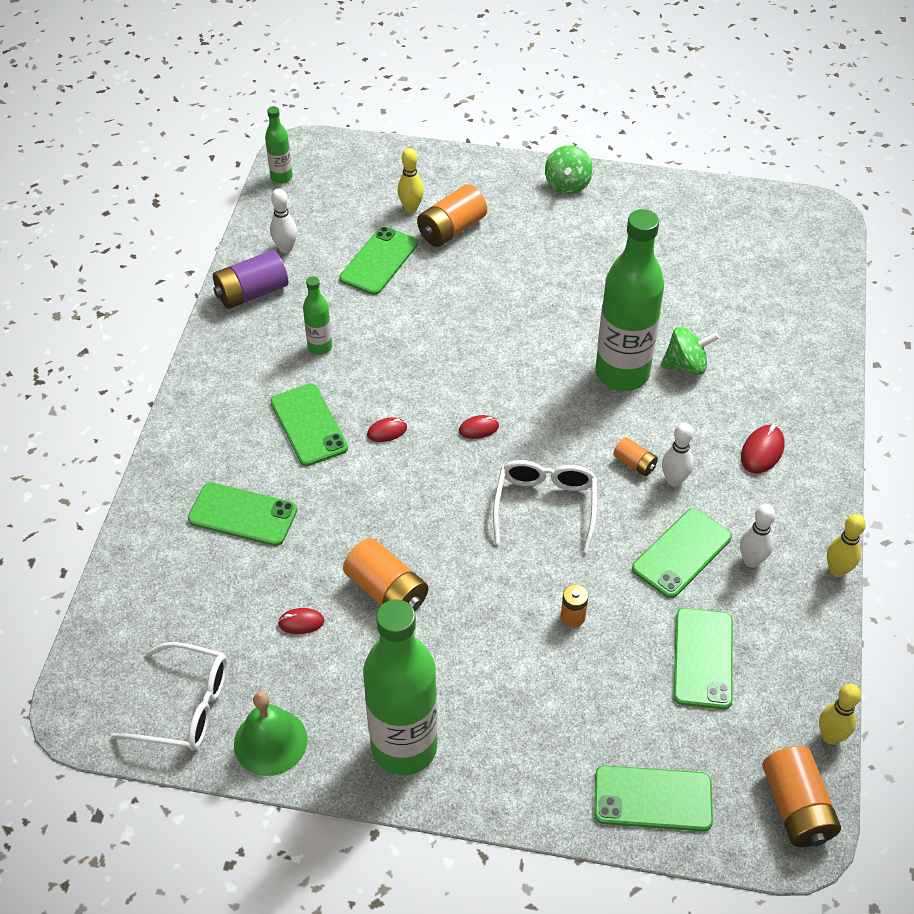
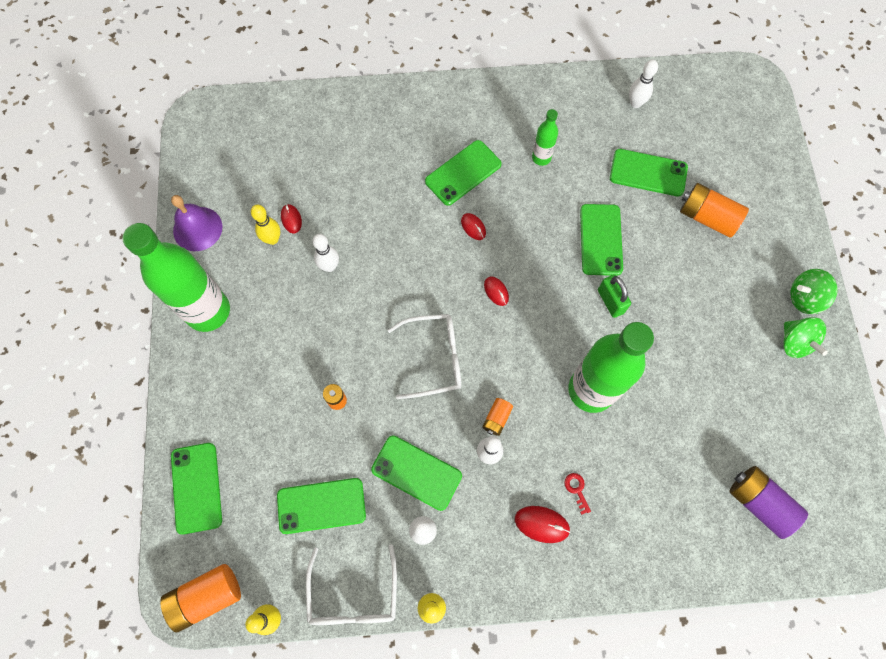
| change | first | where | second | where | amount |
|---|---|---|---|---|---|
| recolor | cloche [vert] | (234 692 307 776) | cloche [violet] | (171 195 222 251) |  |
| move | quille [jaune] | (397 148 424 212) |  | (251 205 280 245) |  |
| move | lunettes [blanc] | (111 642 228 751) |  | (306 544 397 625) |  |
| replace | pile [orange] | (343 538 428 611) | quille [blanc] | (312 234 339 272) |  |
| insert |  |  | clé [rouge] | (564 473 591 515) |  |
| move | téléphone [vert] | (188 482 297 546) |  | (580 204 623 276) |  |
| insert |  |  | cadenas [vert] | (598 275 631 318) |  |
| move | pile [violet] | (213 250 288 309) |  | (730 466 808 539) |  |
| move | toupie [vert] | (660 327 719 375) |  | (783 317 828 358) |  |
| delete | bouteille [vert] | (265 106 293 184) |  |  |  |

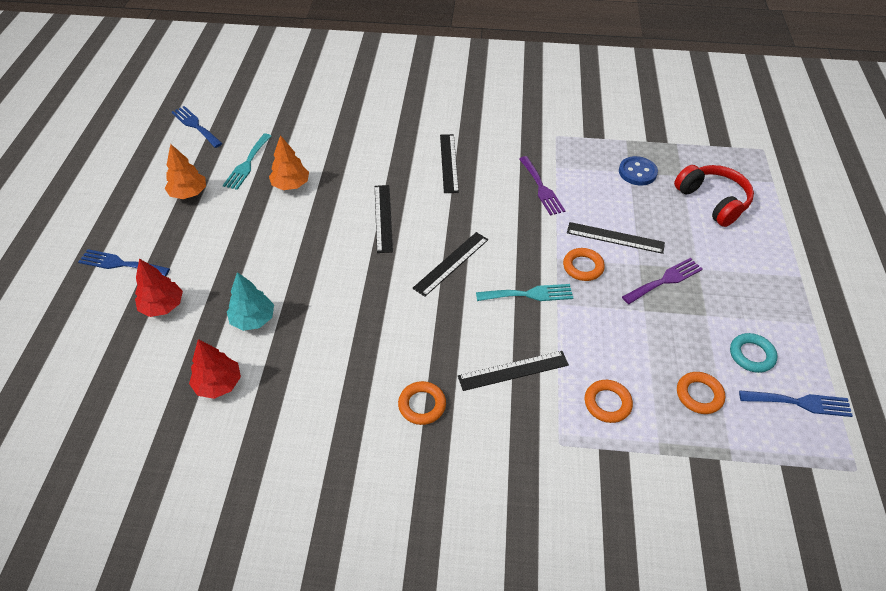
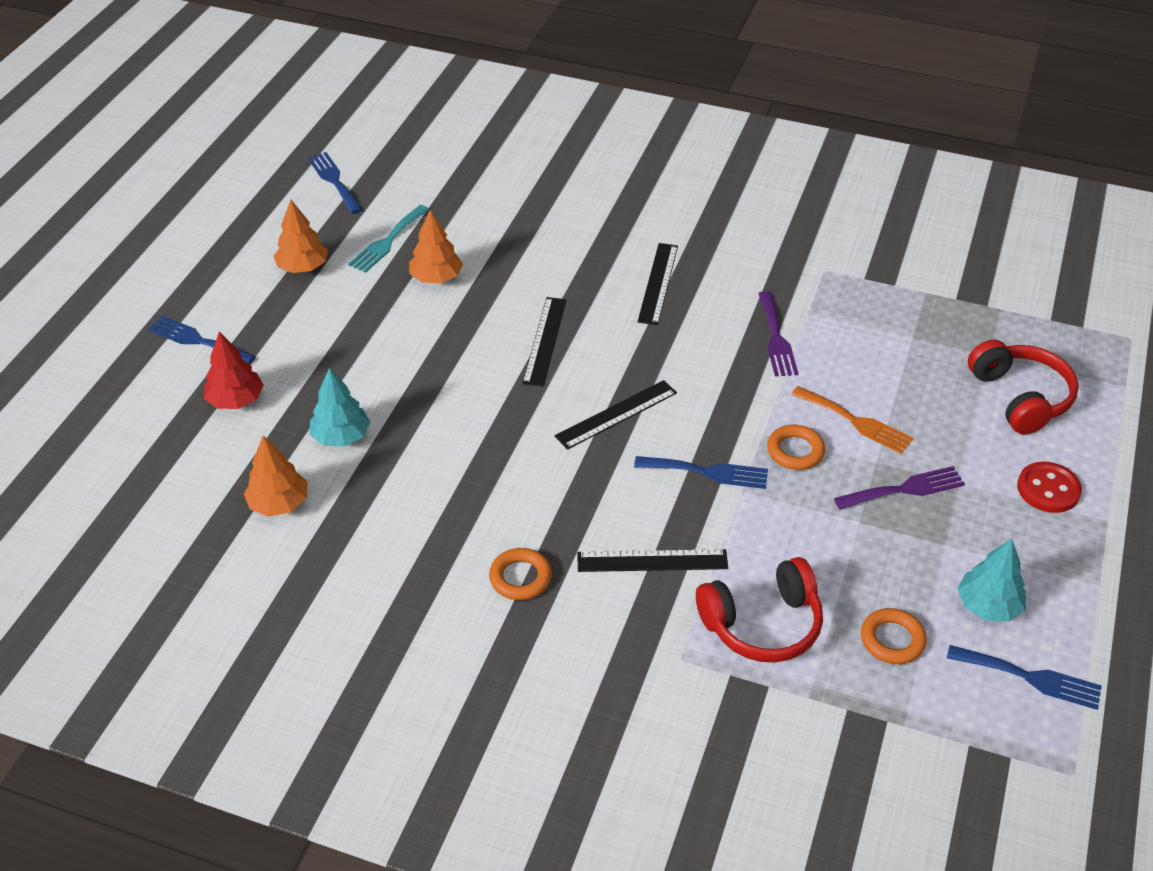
| change | first | where | second | where | amount |
|---|---|---|---|---|---|
| recolor | arbre [rouge] | (189 339 241 399) | arbre [orange] | (244 435 308 517) |  |
| recolor | fourchette [turquoise] | (476 284 573 301) | fourchette [bleu] | (634 456 768 489) |  |
| replace | anneau [orange] | (585 380 633 423) | casque audio [rouge] | (696 557 823 662) |  |
| replace | règle [noir] | (567 222 665 254) | fourchette [orange] | (791 386 913 454) |  |
| replace | anneau [turquoise] | (730 333 777 373) | arbre [turquoise] | (957 539 1026 621) |  |
| insert |  |  | bouton [rouge] | (1017 462 1082 513) |  |
| delete | bouton [bleu] | (619 156 658 185) |  |  |  |

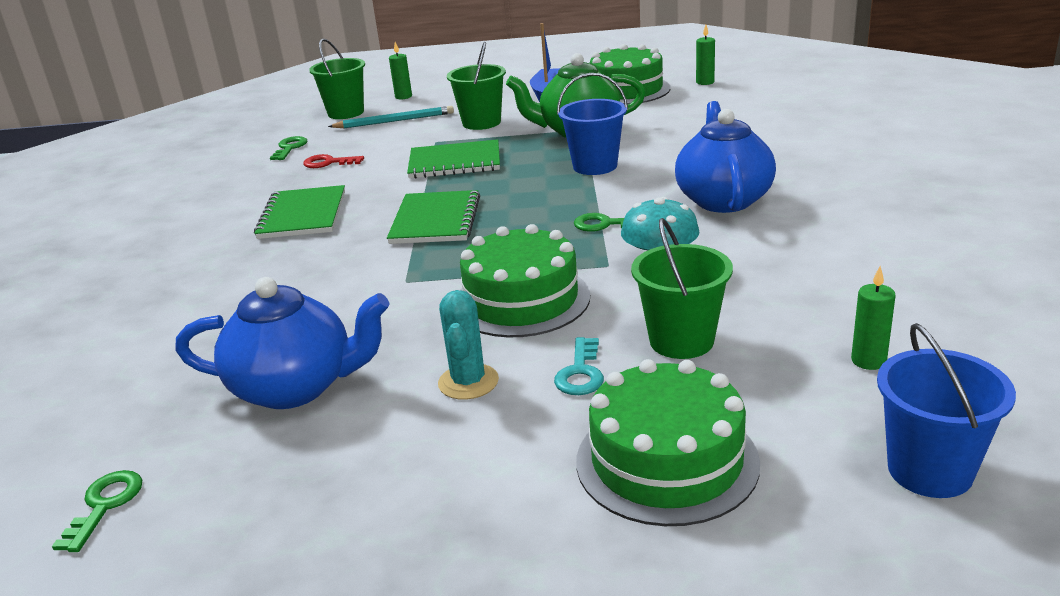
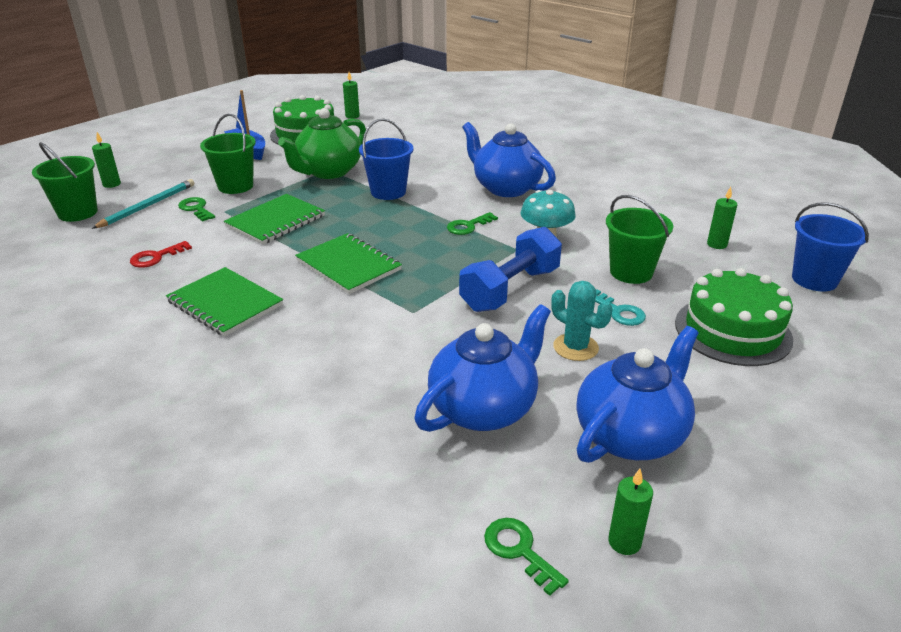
| change | first | where | second | where | amount |
|---|---|---|---|---|---|
| move | clé [vert] | (270 136 307 160) |  | (178 197 215 221) |  |
| replace | gâteau [vert] | (460 224 590 337) | haltère [bleu] | (459 227 562 312) |  |
| insert |  |  | théière [bleu] | (576 326 699 463) |  |
| insert |  |  | bougie [vert] | (608 469 653 555) |  |

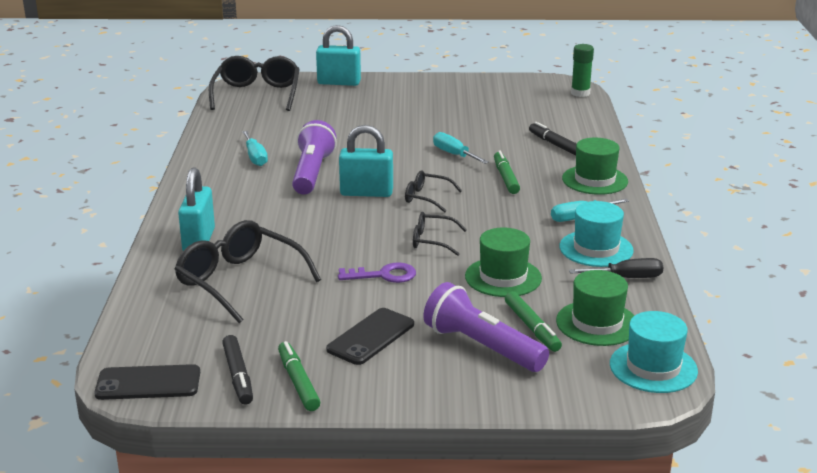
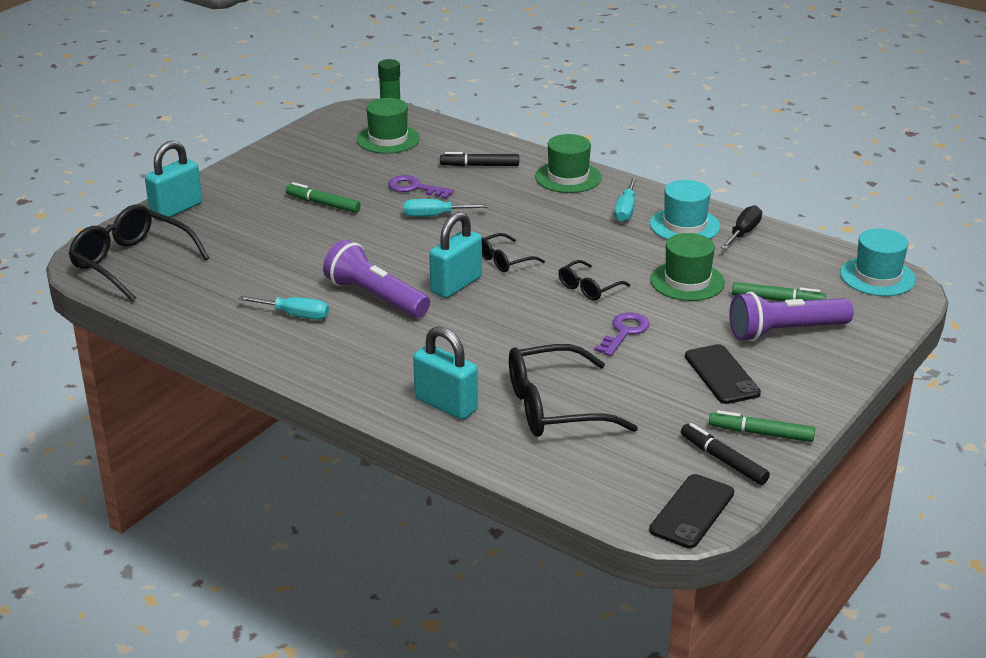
| change | first | where | second | where | amount |
|---|---|---|---|---|---|
| move | feutre [vert] | (494 151 520 194) |  | (286 182 361 213) |  |
| move | chapeau [vert] | (556 270 635 346) |  | (357 98 420 154) |  |
| insert |  |  | clé [violet] | (388 175 454 199) |  |
| rotate | feutre [noir] | (222 335 253 405) |  | (681 423 770 485) | 150 degrees counterclockwise |

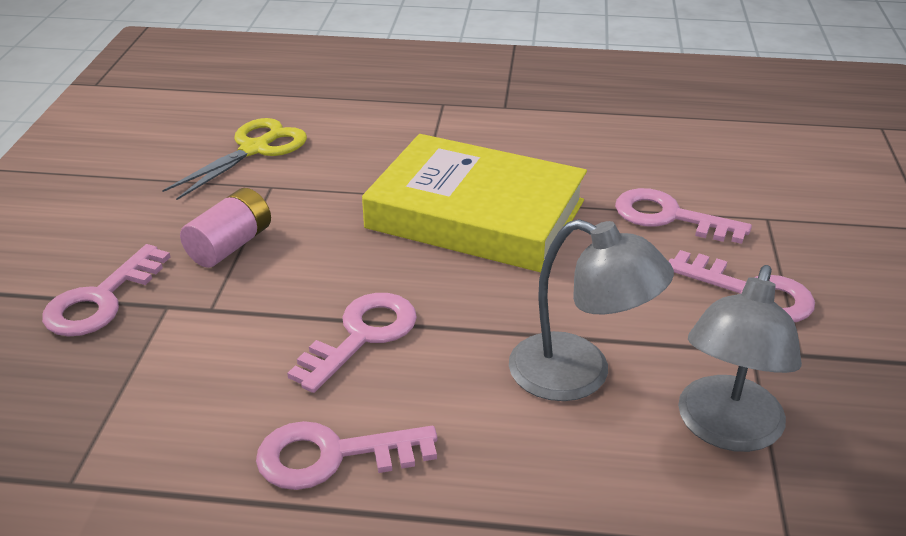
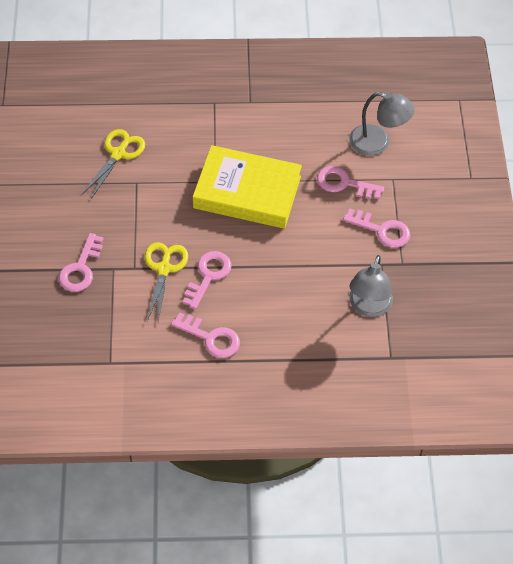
| change | first | where | second | where | amount |
|---|---|---|---|---|---|
| insert |  |  | ciseaux [jaune] | (145 242 188 322) |  |
| rotate | clé [rose] | (256 421 437 490) |  | (171 313 240 358) | 135 degrees counterclockwise |
| move | lampe [gris] | (509 219 674 401) |  | (349 92 415 156) |  |
| delete | pile [rose] | (180 188 271 268) |  |  |  |

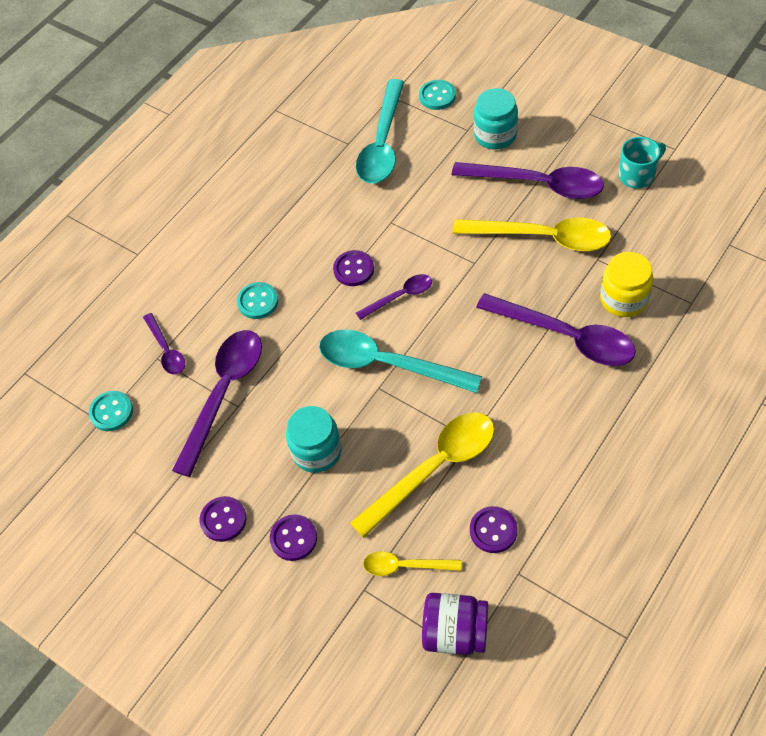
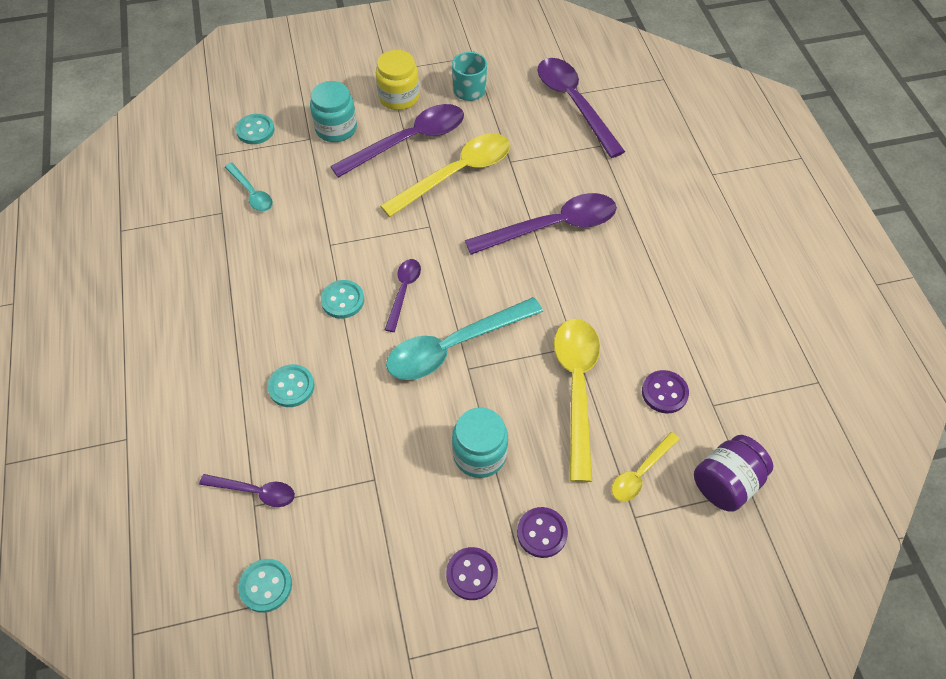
| change | first | where | second | where | amount |
|---|---|---|---|---|---|
| resize | cuillère [turquoise] | (356 79 404 184) |  | (225 163 273 211) | x0.52 |
| recolor | bouton [violet] | (333 250 374 286) | bouton [turquoise] | (321 280 364 319) |  |
| move | bocal [jaune] | (600 252 653 317) |  | (376 50 420 110) |  |
| move | cuillère [violet] | (172 330 262 477) |  | (538 58 625 158) |  |

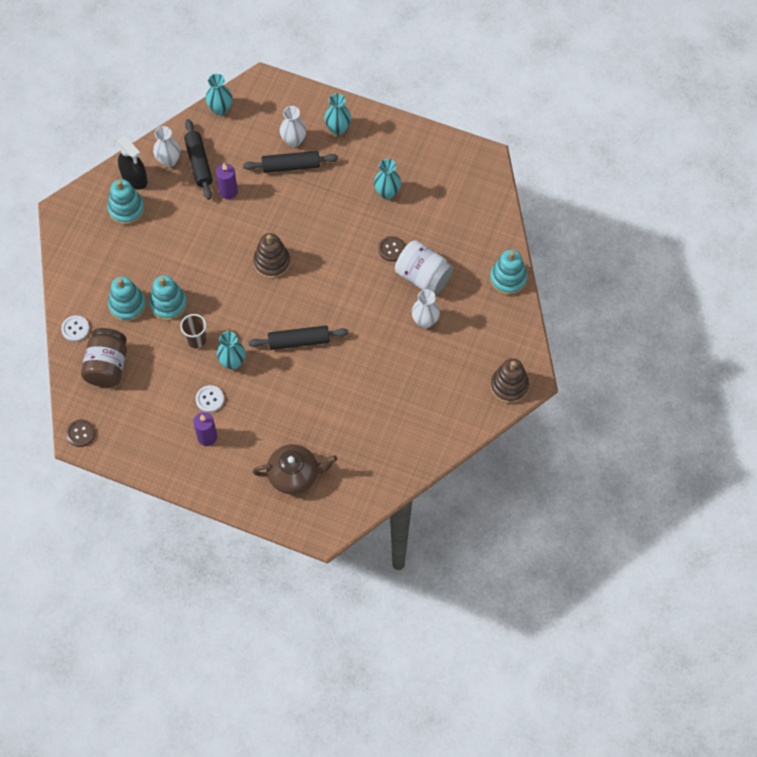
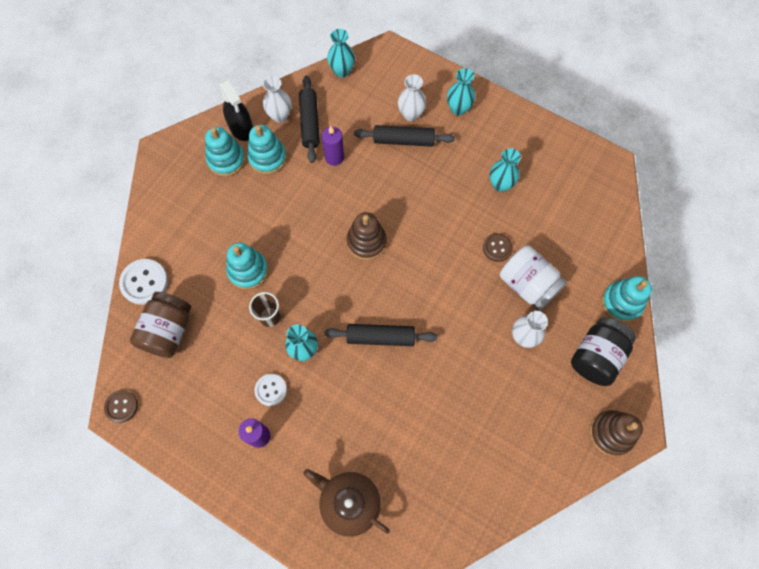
| change | first | where | second | where | amount |
|---|---|---|---|---|---|
| resize | bouton [blanc] | (61 315 90 342) |  | (119 259 168 305) | x1.55 |
| move | jouet à empiler [turquoise] | (108 276 146 322) |  | (247 125 287 174) |  |
| rotate | théière [marron] | (253 444 337 494) |  | (303 469 390 537) | 150 degrees counterclockwise |
| insert |  |  | bocal [noir] | (571 317 636 386) |  |

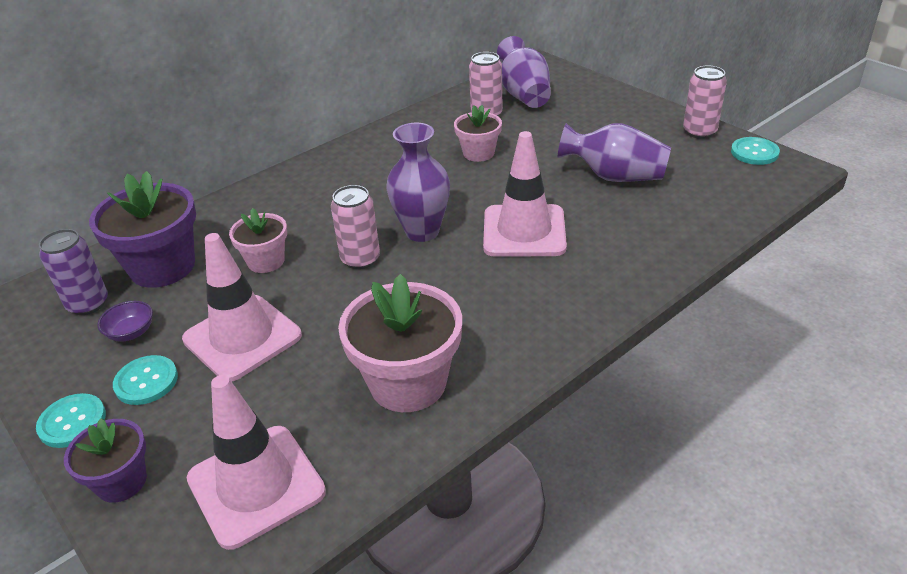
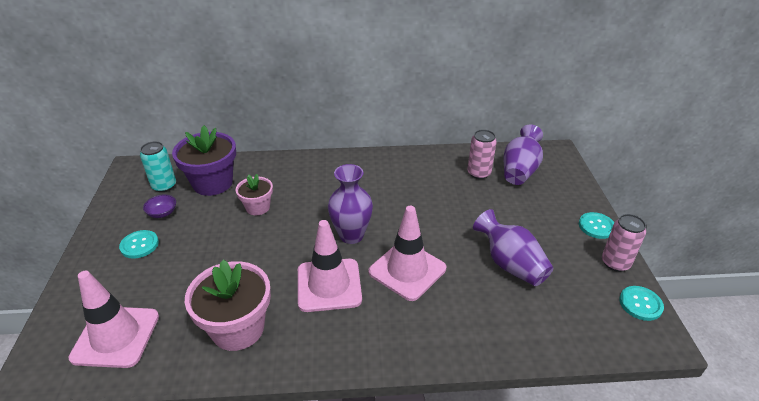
| change | first | where | second | where | amount |
|---|---|---|---|---|---|
| recolor | canette [violet] | (39 229 108 315) | canette [turquoise] | (140 141 176 192) |  |
| move | cône de chantier [rose] | (182 233 302 381) |  | (298 220 362 312) |  |
| move | bouton [turquoise] | (36 393 106 448) |  | (579 212 614 239) |  |
| delete | pot de fleurs [violet] | (64 418 147 503) |  |  |  |
| delete | canette [rose] | (331 185 380 269) |  |  |  |
| delete | pot de fleurs [rose] | (454 105 502 162) |  |  |  |

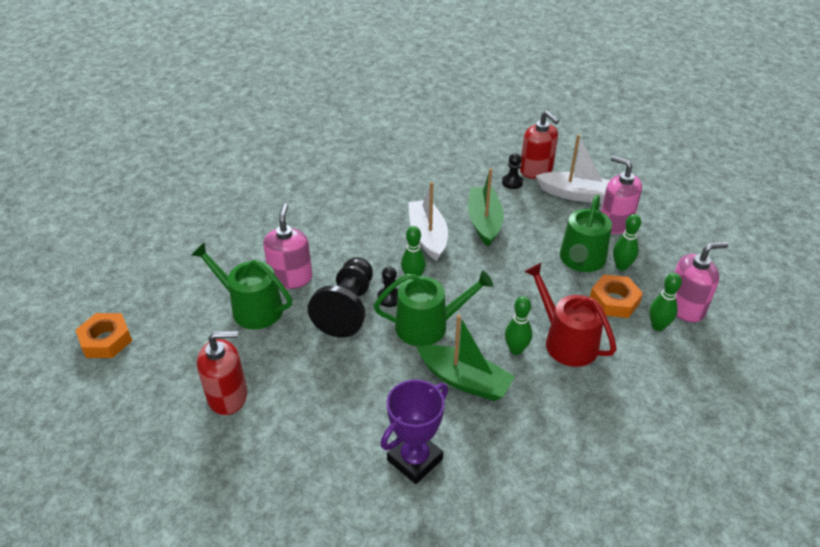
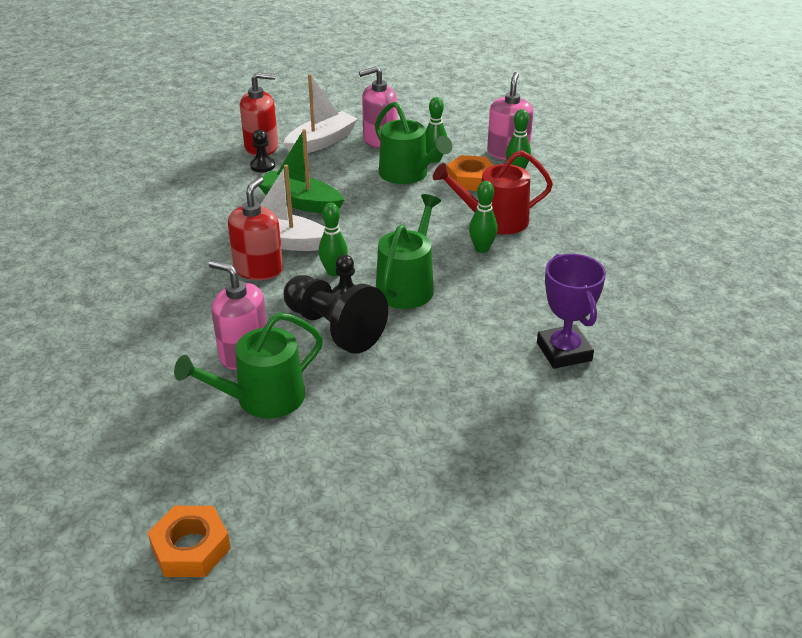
| change | first | where | second | where | amount |
|---|---|---|---|---|---|
| move | distributeur de savon [rouge] | (197 331 247 415) |  | (228 177 283 280) |  |
| delete | bateau [vert] | (417 315 515 401) |  |  |  |

